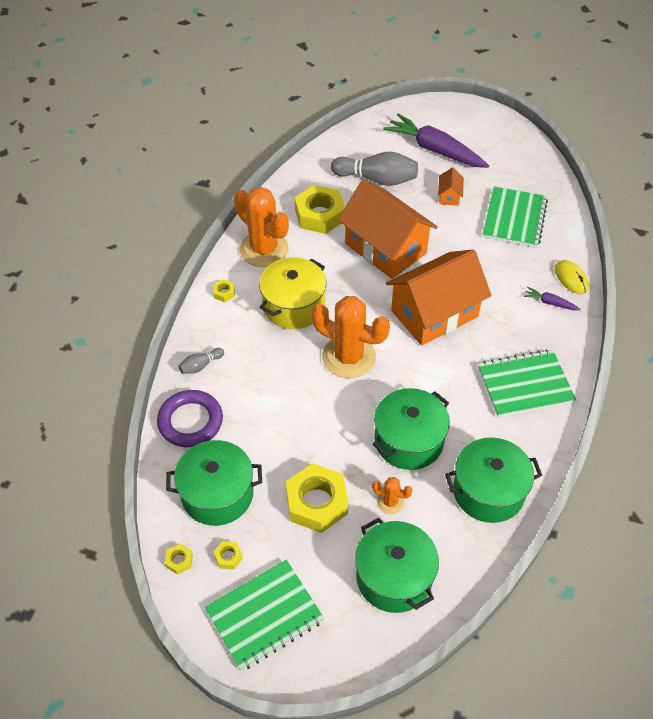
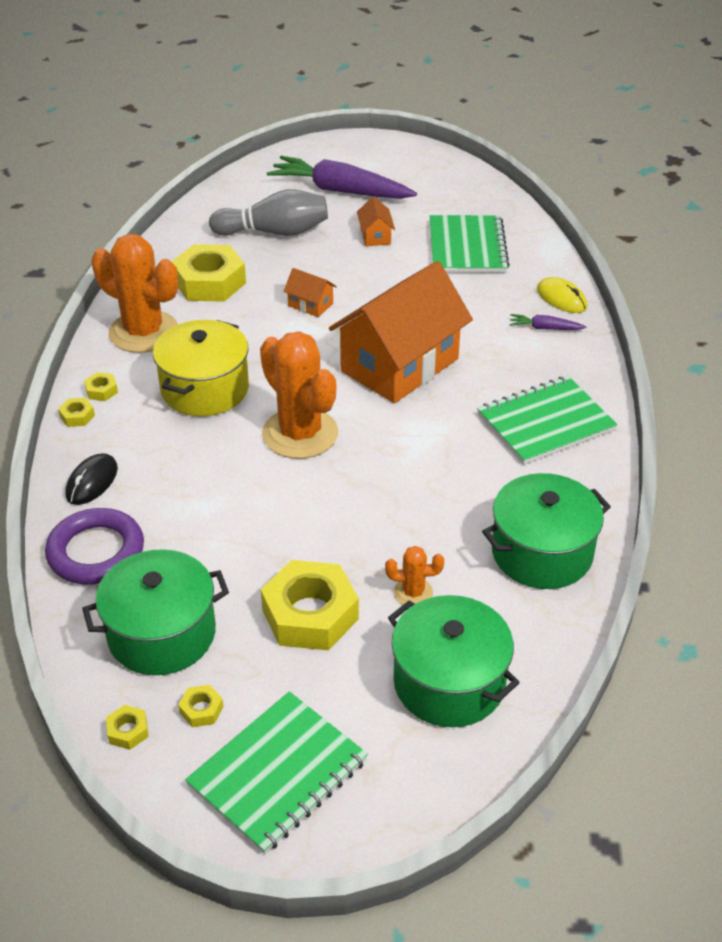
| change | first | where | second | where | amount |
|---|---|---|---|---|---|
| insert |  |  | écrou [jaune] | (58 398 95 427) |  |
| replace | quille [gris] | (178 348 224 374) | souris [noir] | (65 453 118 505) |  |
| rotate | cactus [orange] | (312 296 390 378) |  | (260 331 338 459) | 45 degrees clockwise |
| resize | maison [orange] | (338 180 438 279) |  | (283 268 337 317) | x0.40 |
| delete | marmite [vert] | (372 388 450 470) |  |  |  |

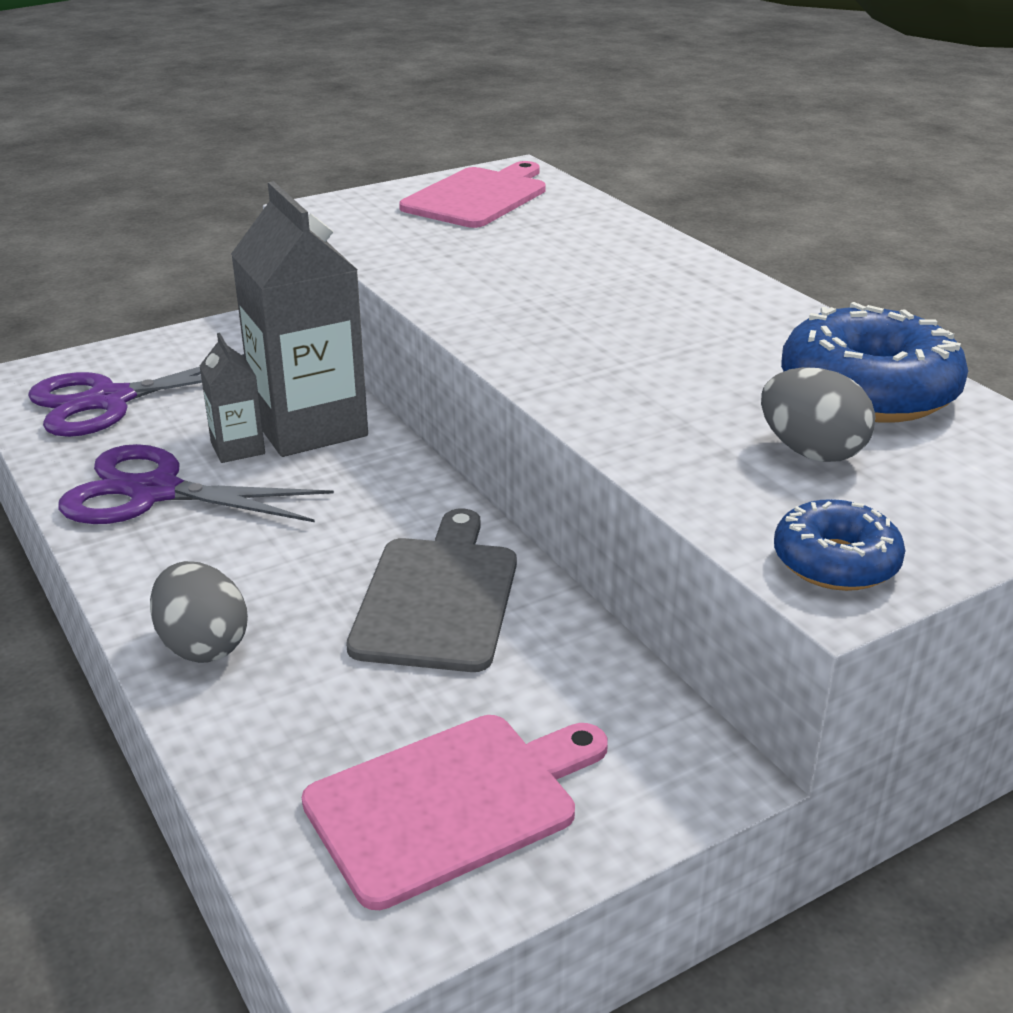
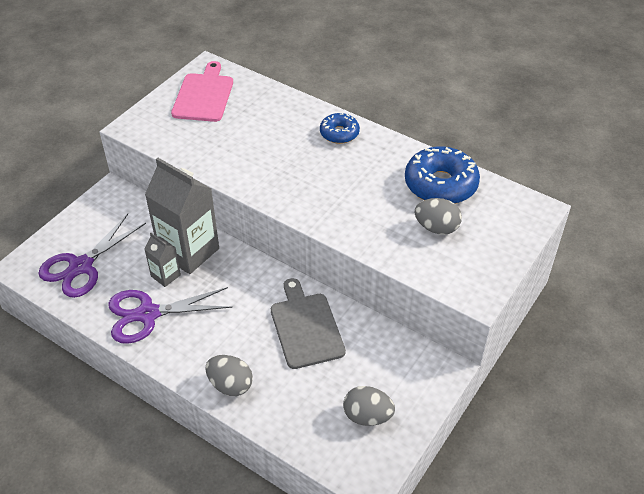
| change | first | where | second | where | amount |
|---|---|---|---|---|---|
| move | beignet [bleu] | (774 499 905 591) |  | (320 113 360 144) |  |
| replace | planche à découper [rose] | (302 715 608 910) | œuf [gris] | (343 386 395 426) |  |

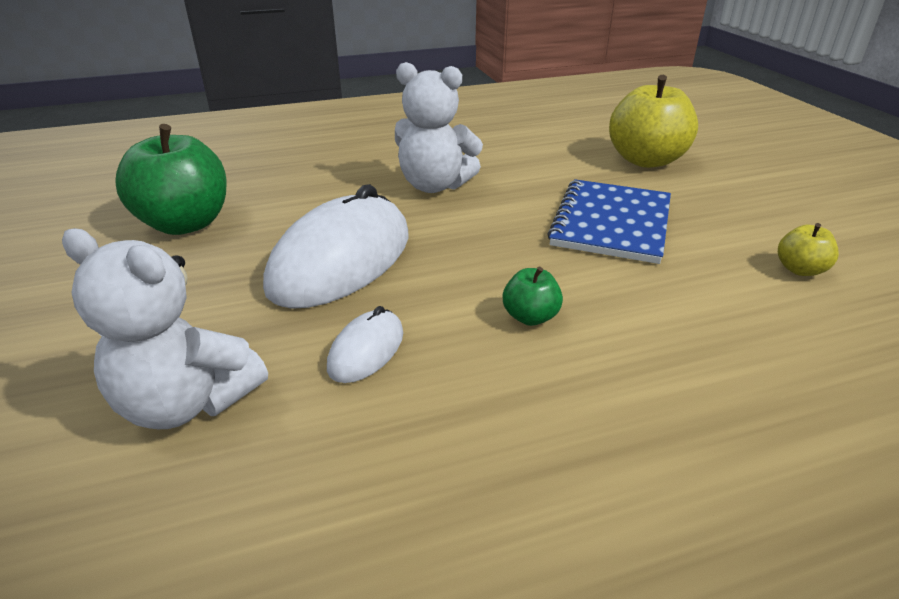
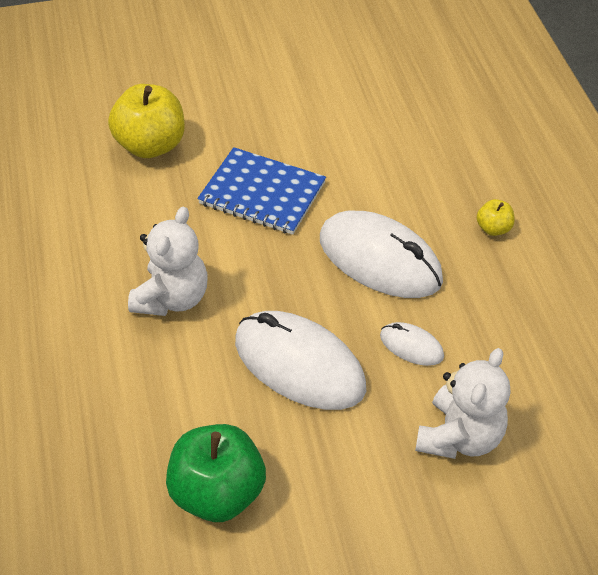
| change | first | where | second | where | amount |
|---|---|---|---|---|---|
| replace | pomme [vert] | (503 267 563 326) | souris [blanc] | (320 211 443 298) |  |
| move | pomme [jaune] | (778 223 839 276) |  | (477 199 515 236) |  |

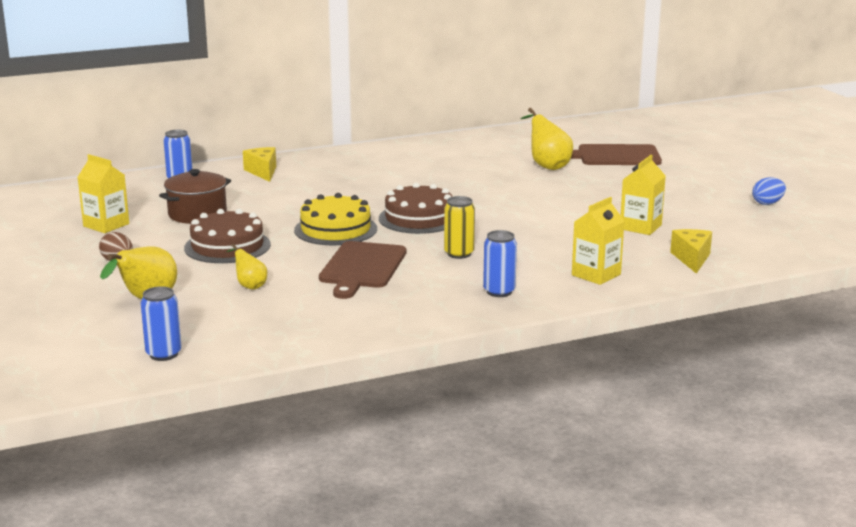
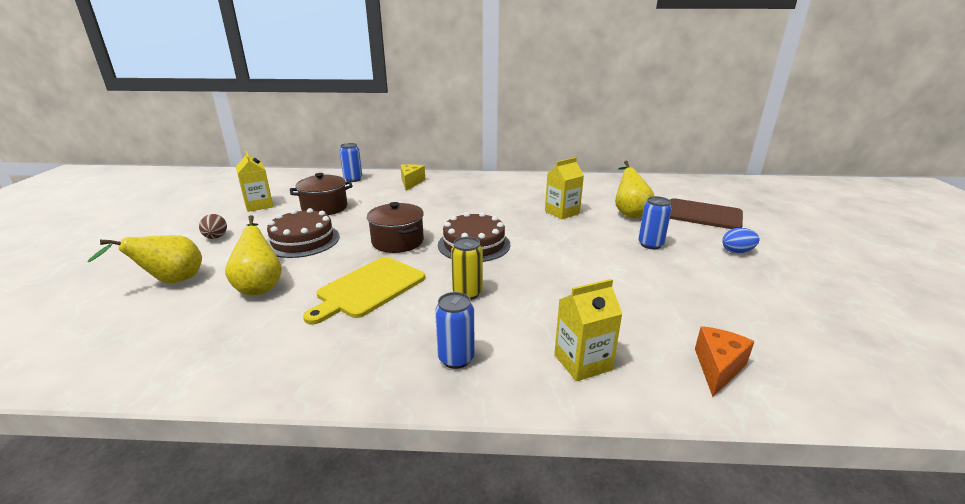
| change | first | where | second | where | amount |
|---|---|---|---|---|---|
| resize | poire [jaune] | (226 244 267 290) |  | (225 215 282 295) | x1.73 |
| recolor | planche à découper [marron] | (319 241 406 299) | planche à découper [jaune] | (303 257 425 325) |  |
| replace | gâteau [jaune] | (294 193 377 245) | marmite [marron] | (367 202 424 253) |  |
| move | brique de lait [jaune] | (621 155 666 235) |  | (545 157 584 220) |  |
| move | canette [bleu] | (141 286 182 361) |  | (638 196 672 249) |  |
| recolor | fromage [jaune] | (670 229 712 274) | fromage [orange] | (695 326 755 397) |  |
| move | œuf [bleu] | (752 177 786 205) |  | (722 228 759 254) |  |

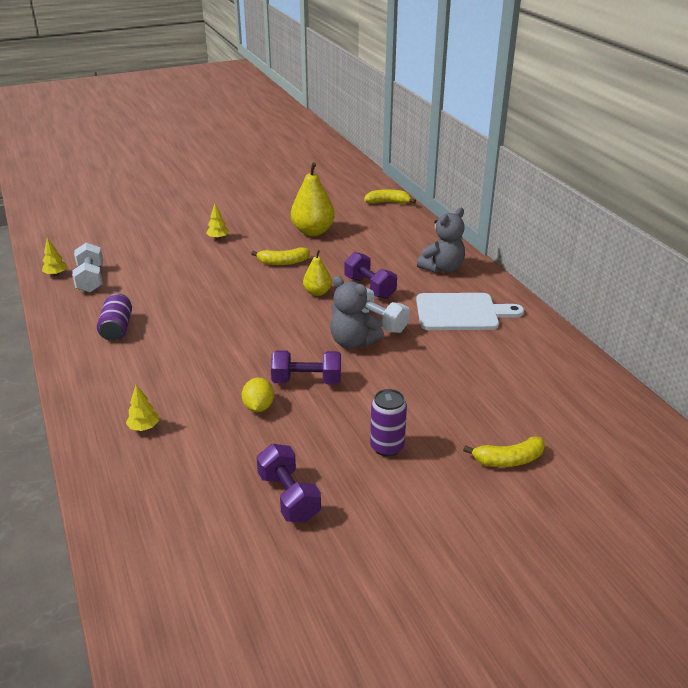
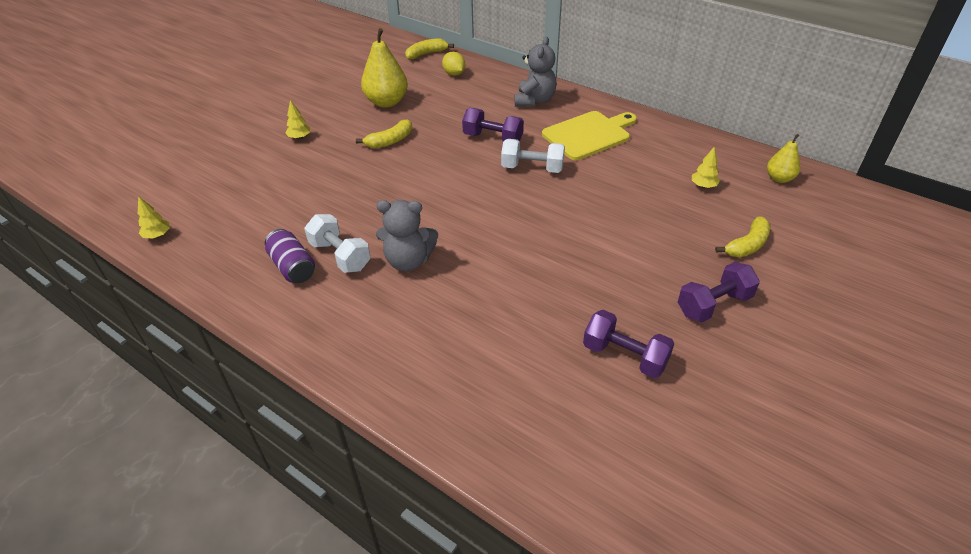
| change | first | where | second | where | amount |
|---|---|---|---|---|---|
| move | haltère [blanc] | (72 242 103 293) |  | (304 214 370 273) |  |
| move | ours en peluche [gris] | (330 276 384 348) |  | (376 200 438 271) |  |
| move | citron [jaune] | (242 377 274 412) |  | (442 52 465 76) |  |
| recolor | planche à découper [blanc] | (416 293 524 330) | planche à découper [jaune] | (542 111 637 160) |  |
| move | haltère [violet] | (271 350 341 384) |  | (678 262 760 322) |  |
| move | arbre [jaune] | (126 385 159 431) |  | (692 147 720 188) |  |
| move | poire [jaune] | (303 250 332 296) |  | (767 134 800 183) |  |
| delete | canette [violet] | (370 389 407 456) |  |  |  |

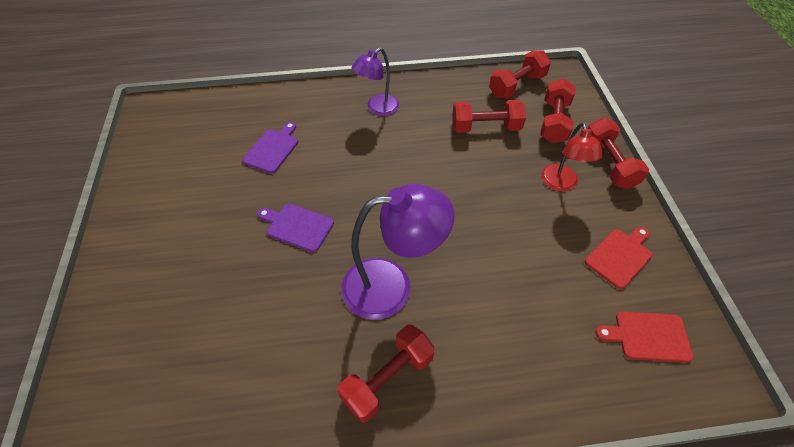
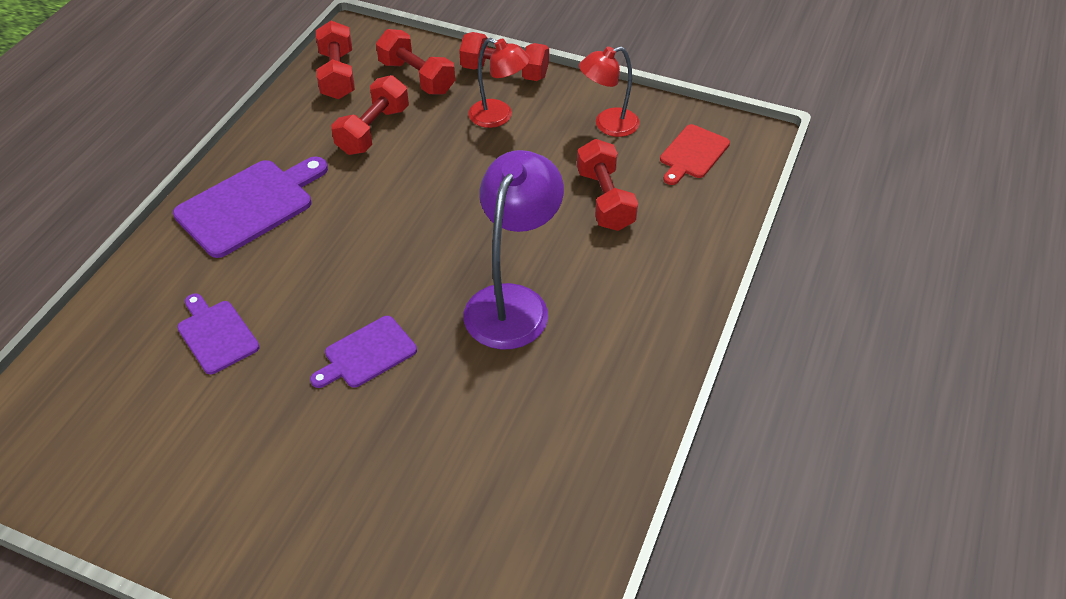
| change | first | where | second | where | amount |
|---|---|---|---|---|---|
| replace | lampe [violet] | (352 47 399 116) | planche à découper [violet] | (173 157 328 258) |  |
| move | haltère [rouge] | (337 325 435 423) |  | (577 139 638 231) |  |
| replace | planche à découper [rouge] | (585 227 653 289) | lampe [rouge] | (579 46 640 137) |  |

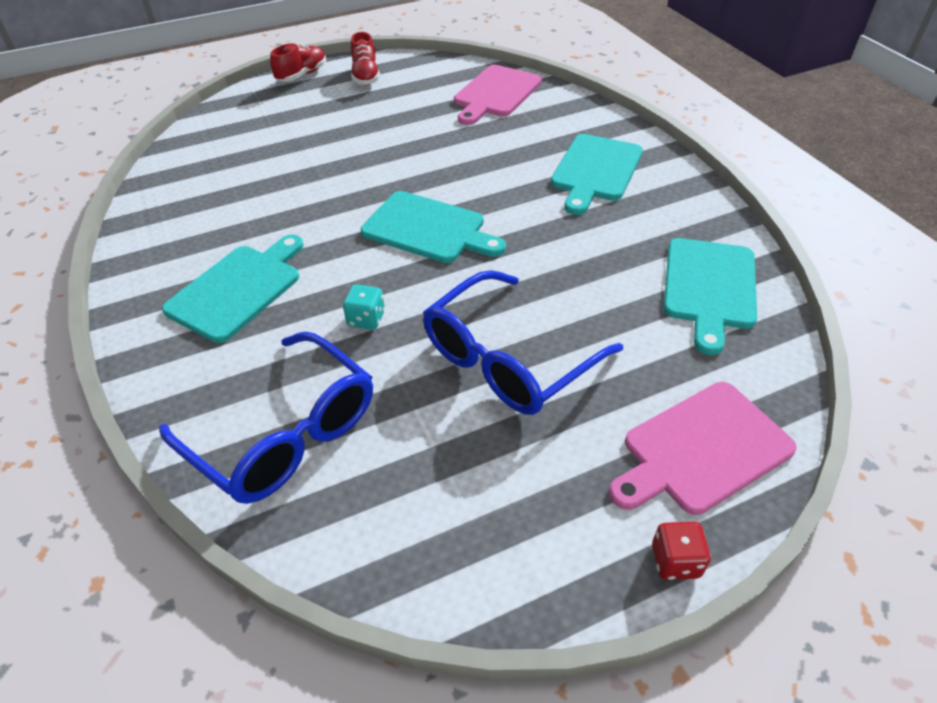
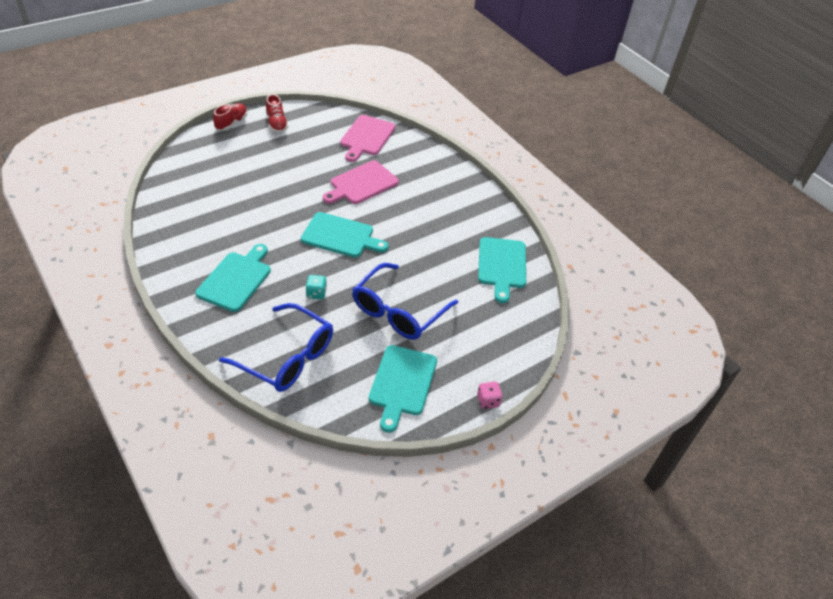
| change | first | where | second | where | amount |
|---|---|---|---|---|---|
| move | planche à découper [rose] | (609 382 797 515) |  | (323 160 399 204) |  |
| move | planche à découper [turquoise] | (551 134 643 215) |  | (369 345 437 433) |  |
| recolor | dé [rouge] | (652 522 711 580) | dé [rose] | (477 382 503 409) |  |

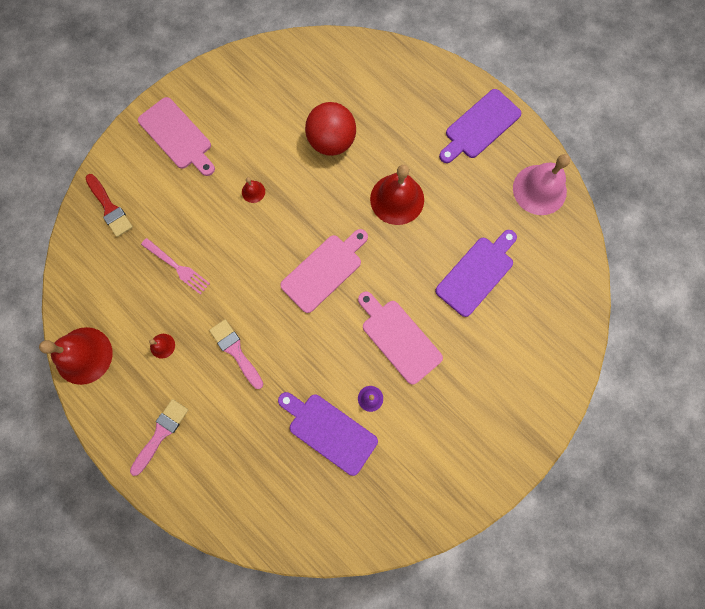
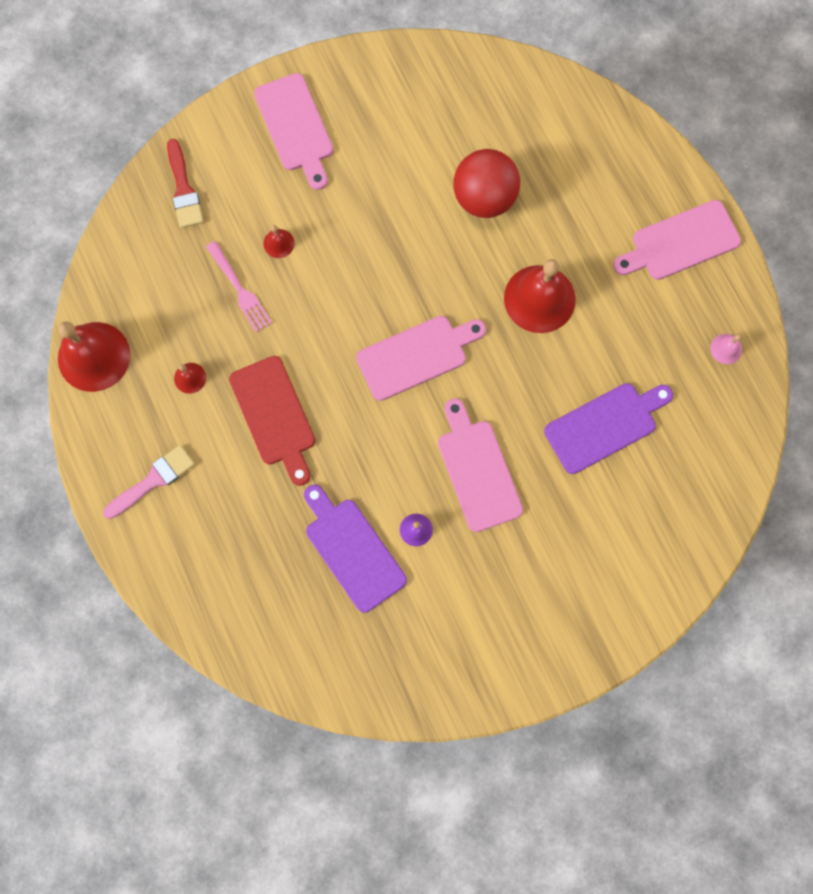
| change | first | where | second | where | amount |
|---|---|---|---|---|---|
| replace | pinceau [rose] | (209 319 263 389) | planche à découper [rouge] | (229 356 315 486) |  |
| move | cloche [rouge] | (242 177 265 203) |  | (264 225 294 258) |  |
| recolor | planche à découper [violet] | (439 89 521 163) | planche à découper [rose] | (613 200 741 280) |  |
| resize | cloche [rose] | (513 154 570 215) |  | (710 334 742 364) | x0.44 |

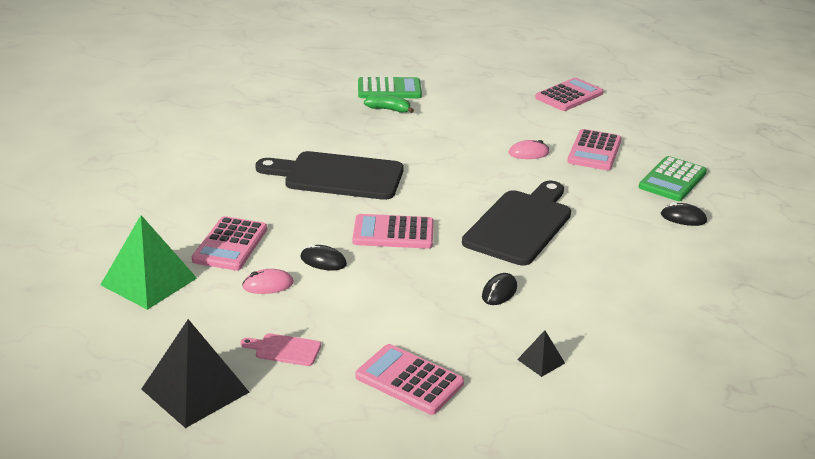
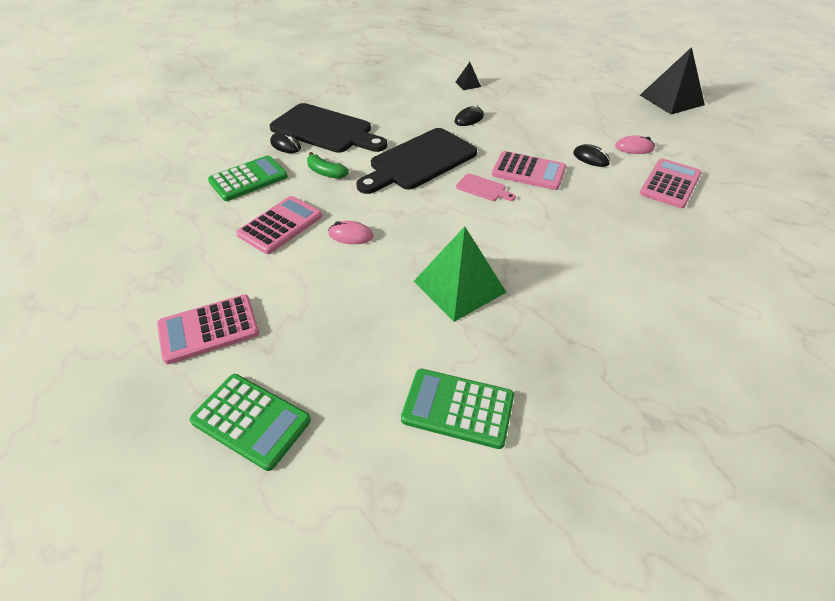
| change | first | where | second | where | amount |
|---|---|---|---|---|---|
| insert |  |  | calculatrice [vert] | (190 374 311 471) |  |
| move | planche à découper [noir] | (255 151 404 200) |  | (270 103 387 153) |  |
| move | banane [vert] | (364 94 414 113) |  | (307 152 349 179) |  |
| move | pyramide [vert] | (100 215 197 310) |  | (414 226 507 322) |  |
| move | planche à découper [rose] | (240 333 321 366) |  | (456 173 516 201) |  |
| delete | calculatrice [rose] | (356 344 464 415) |  |  |  |

